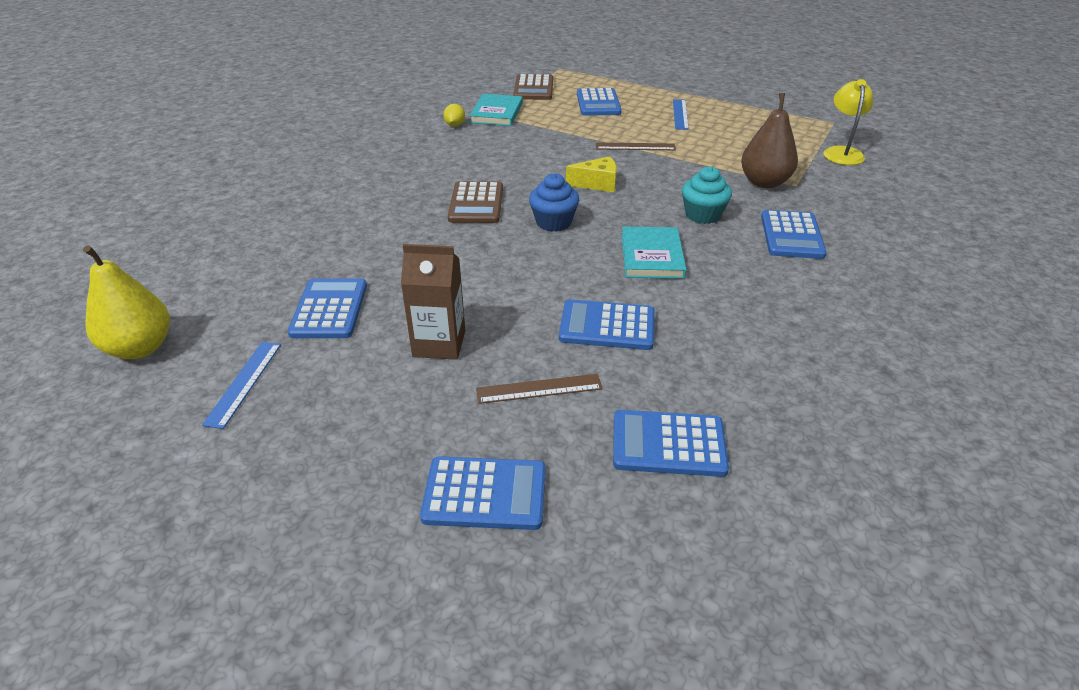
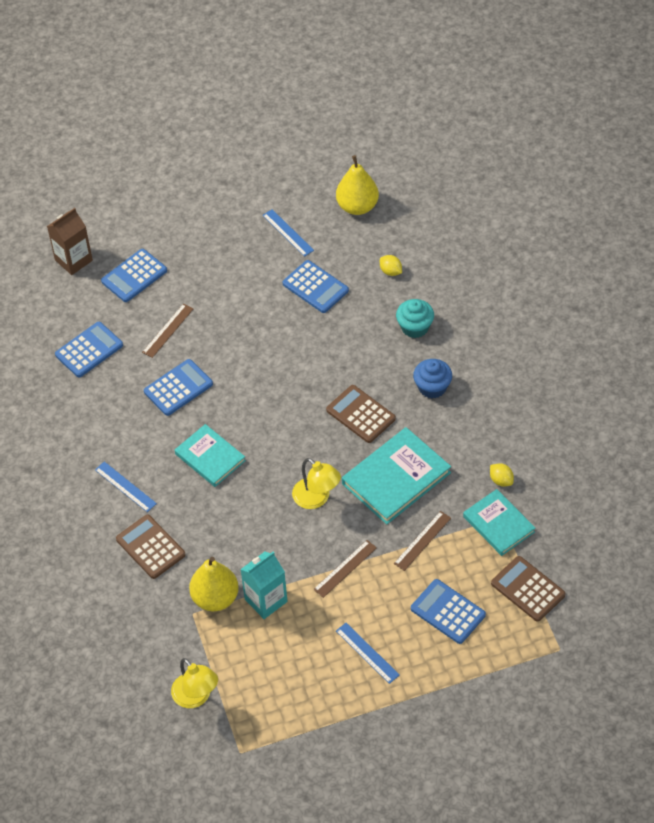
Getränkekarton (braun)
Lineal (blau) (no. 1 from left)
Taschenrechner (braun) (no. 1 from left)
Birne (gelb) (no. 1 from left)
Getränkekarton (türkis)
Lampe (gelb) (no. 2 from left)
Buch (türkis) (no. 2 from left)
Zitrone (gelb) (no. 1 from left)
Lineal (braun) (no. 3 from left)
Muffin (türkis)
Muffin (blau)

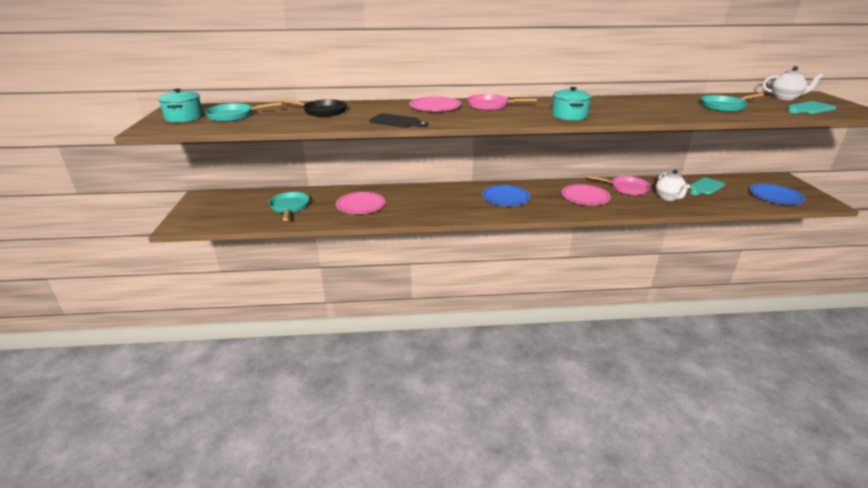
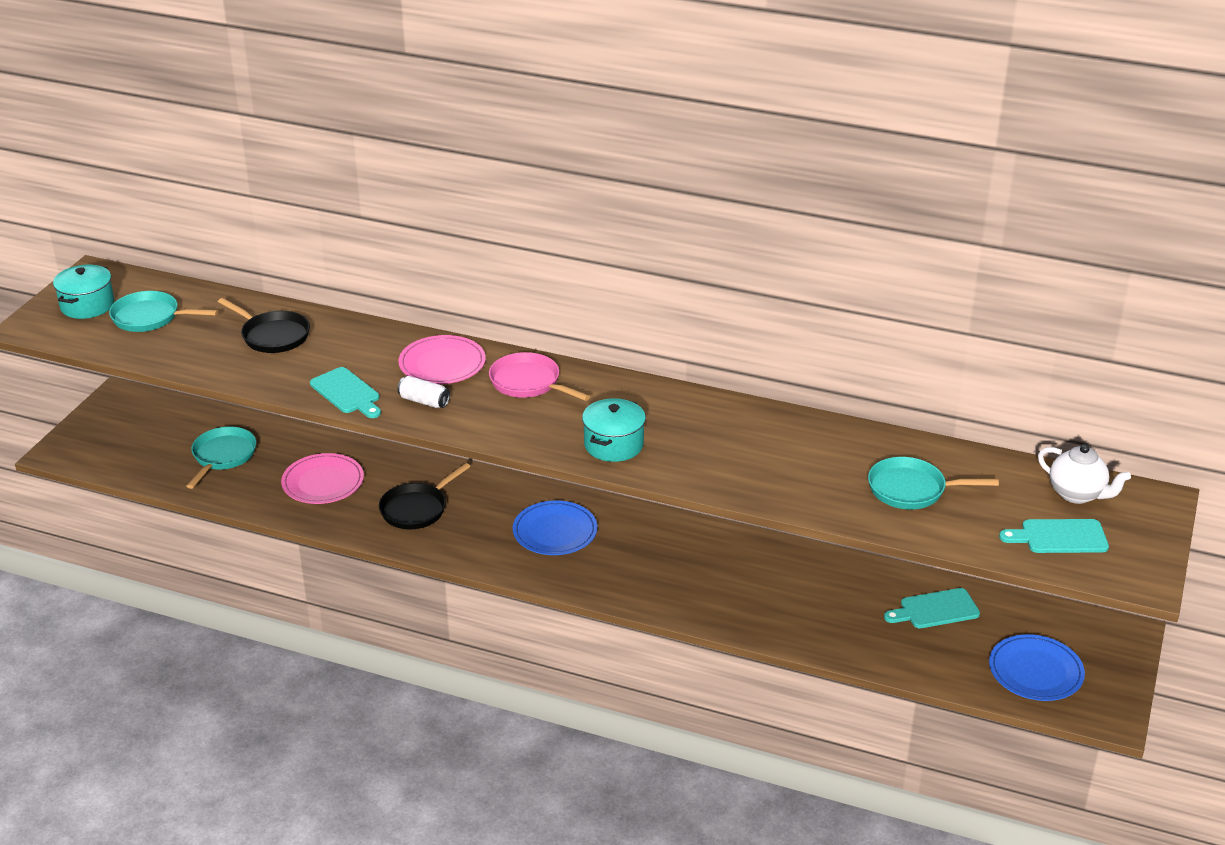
Schneidebrett (türkis) (no. 1 from left)
Pfanne (schwarz) (no. 2 from left)
Dose (weiß)
Teller (rosa) (no. 3 from left in the first image)
Pfanne (rosa) (no. 2 from left in the first image)
Teekanne (weiß) (no. 1 from left in the first image)

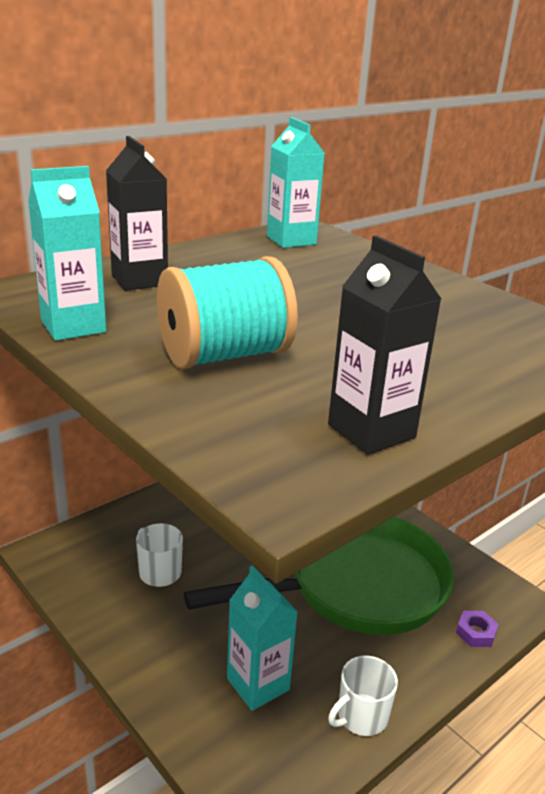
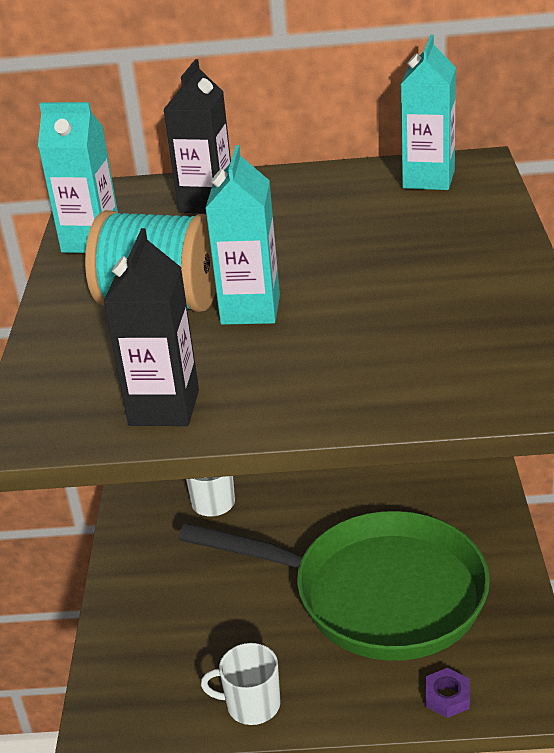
Getränkekarton (türkis) (no. 2 from left)

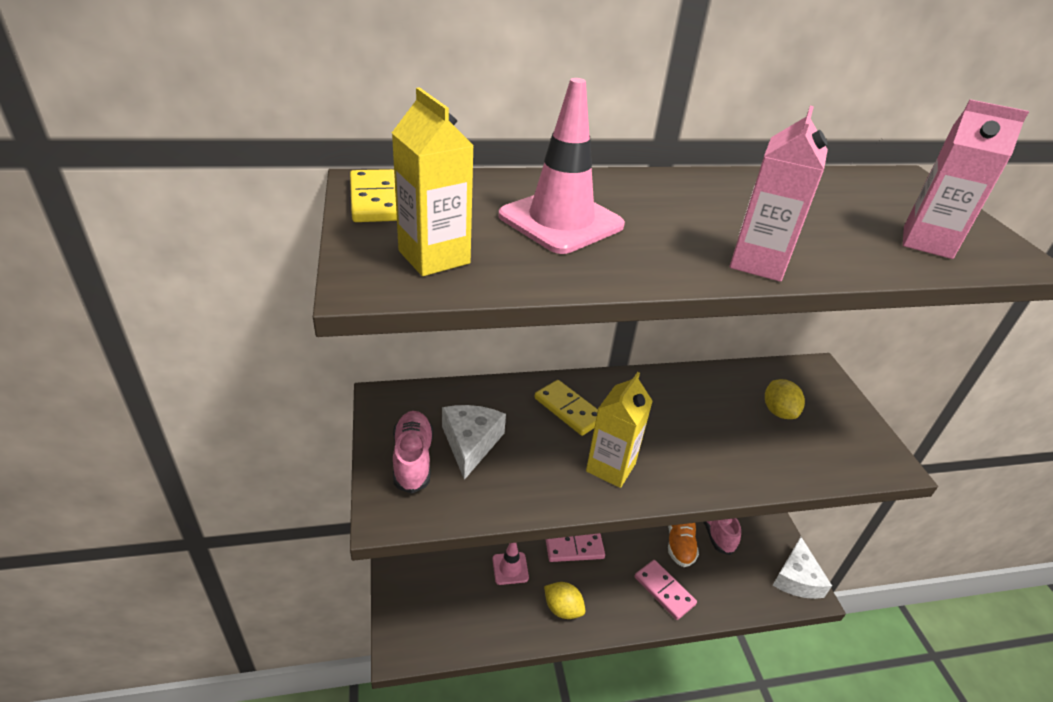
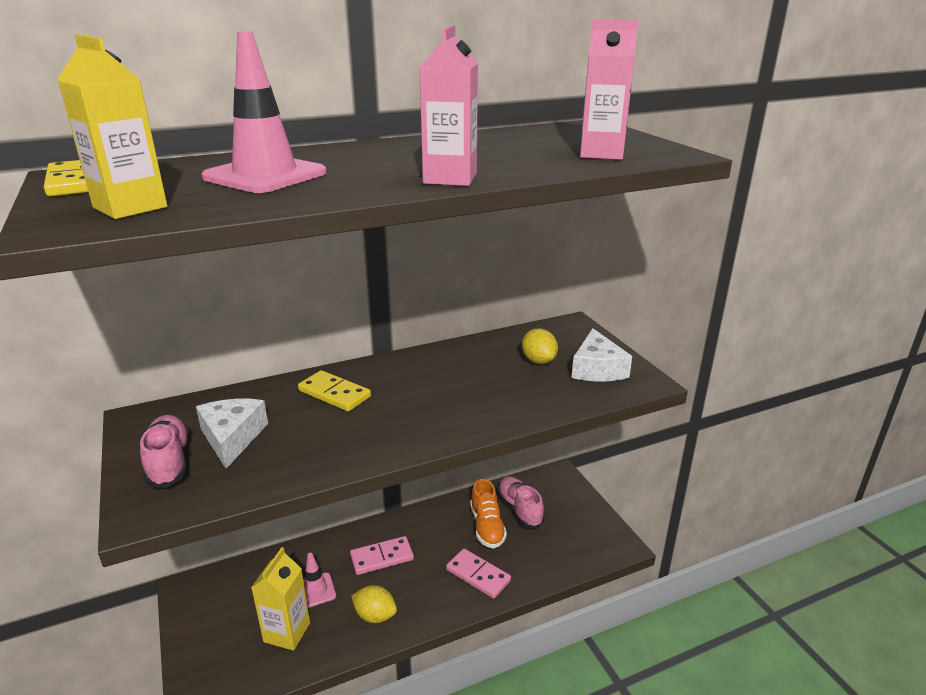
Getränkekarton (gelb) (no. 2 from left)
Käse (weiß) (no. 2 from left)

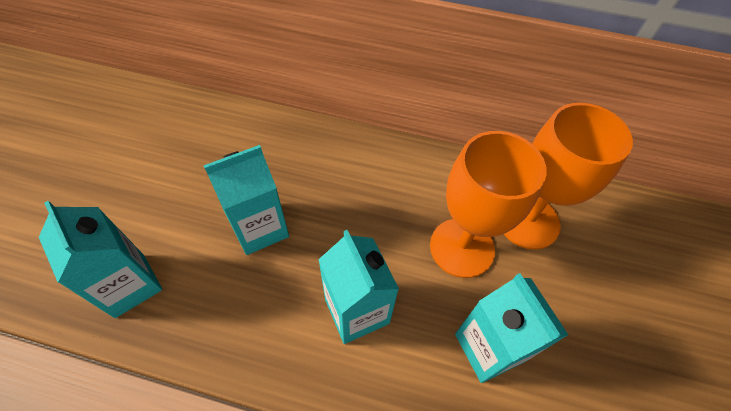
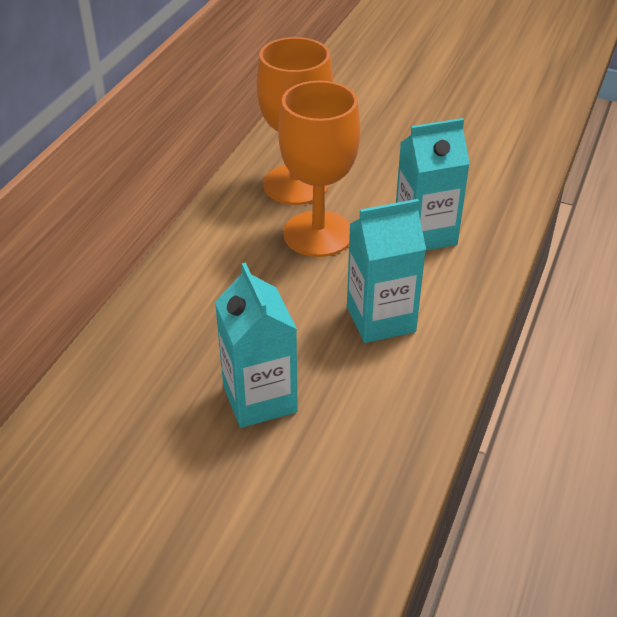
Getränkekarton (türkis) (no. 1 from left in the first image)

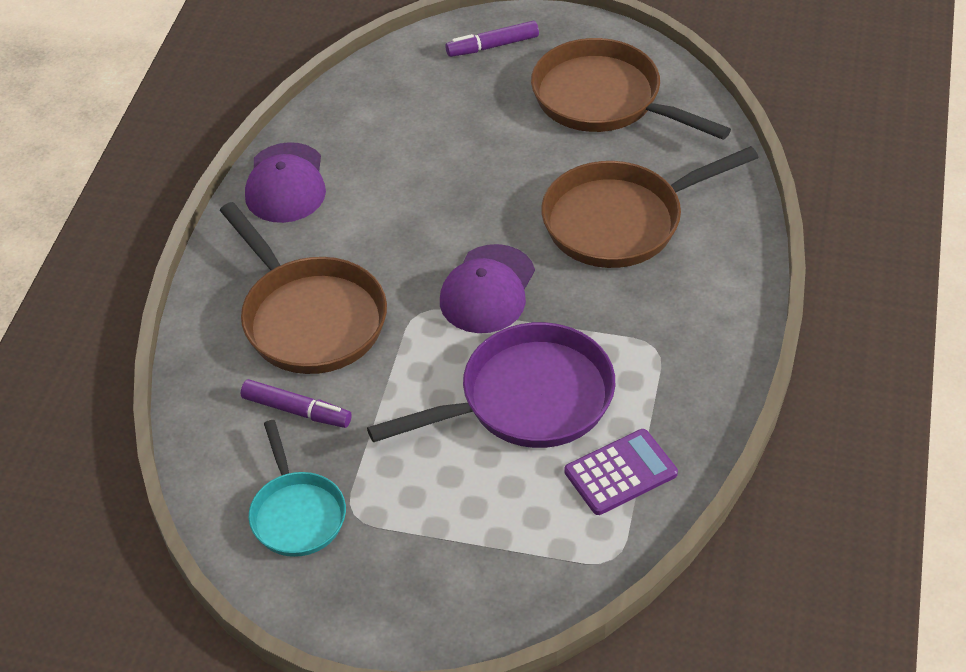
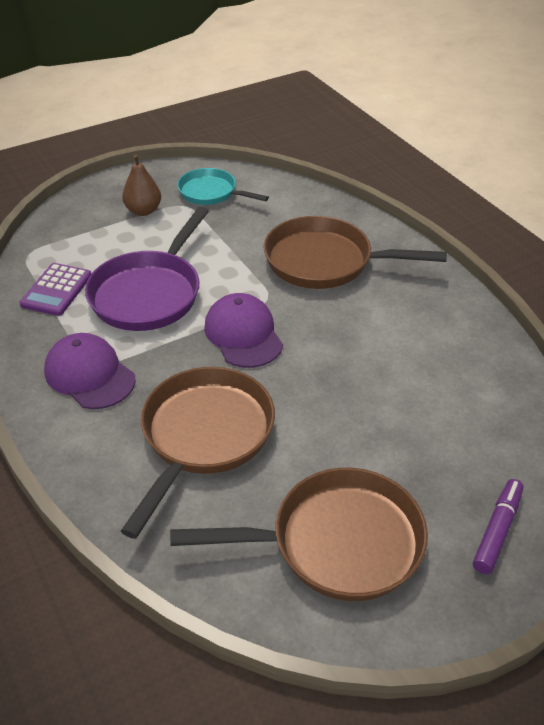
Kappe (lila) (no. 1 from left)
Birne (braun)
Filzstift (lila) (no. 1 from left in the first image)

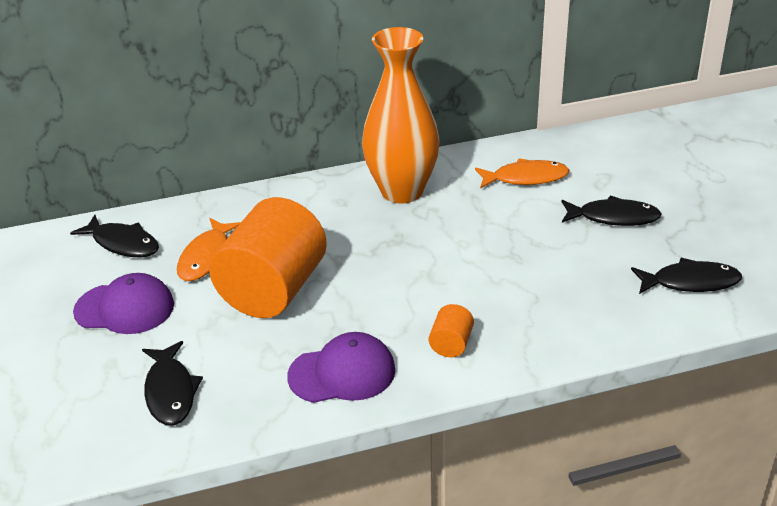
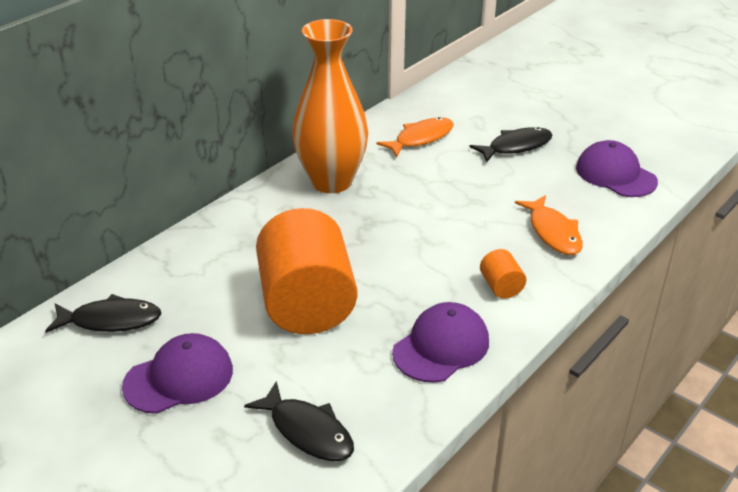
Fisch (orange) (no. 2 from left)
Kappe (lila) (no. 3 from left)

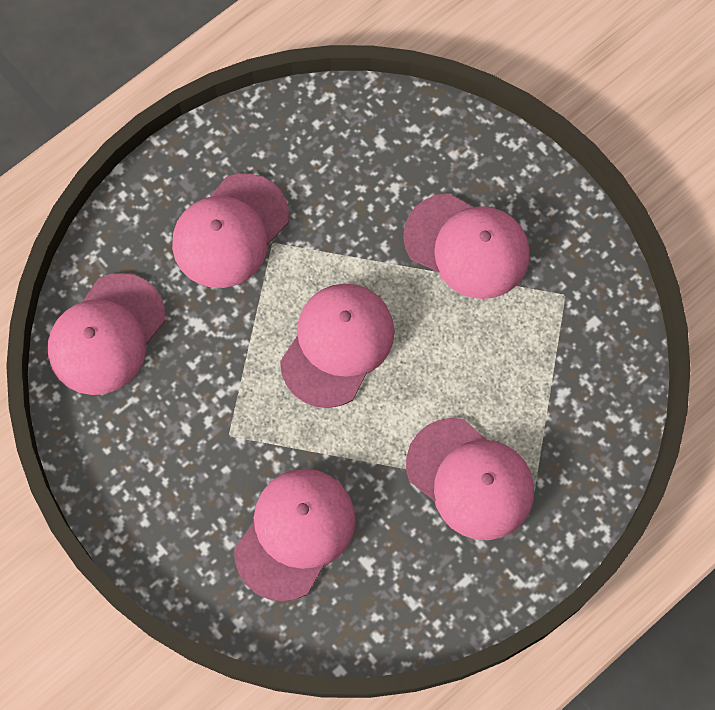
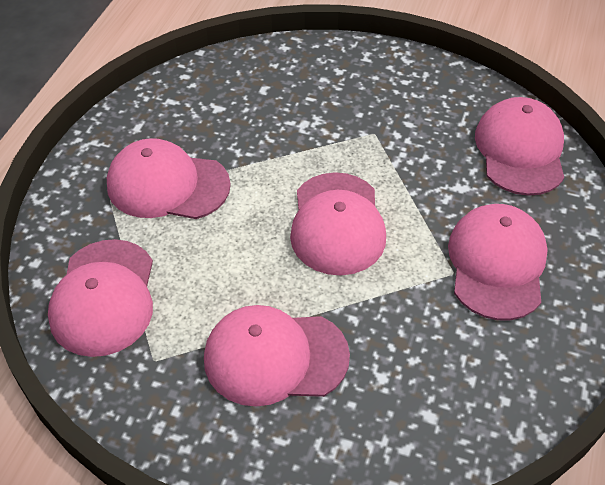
Kappe (rosa) (no. 1 from left)

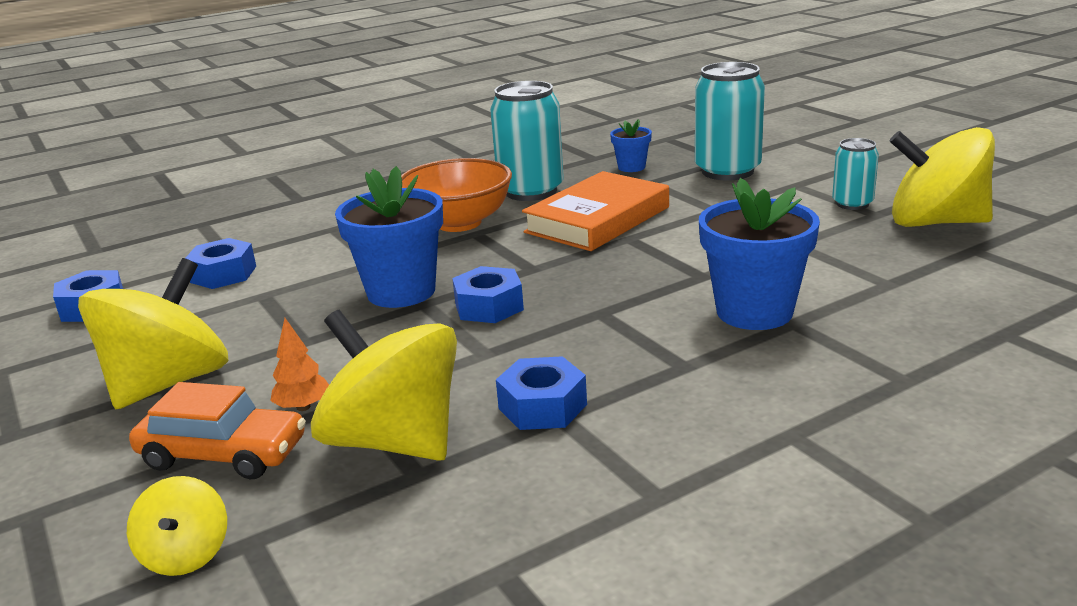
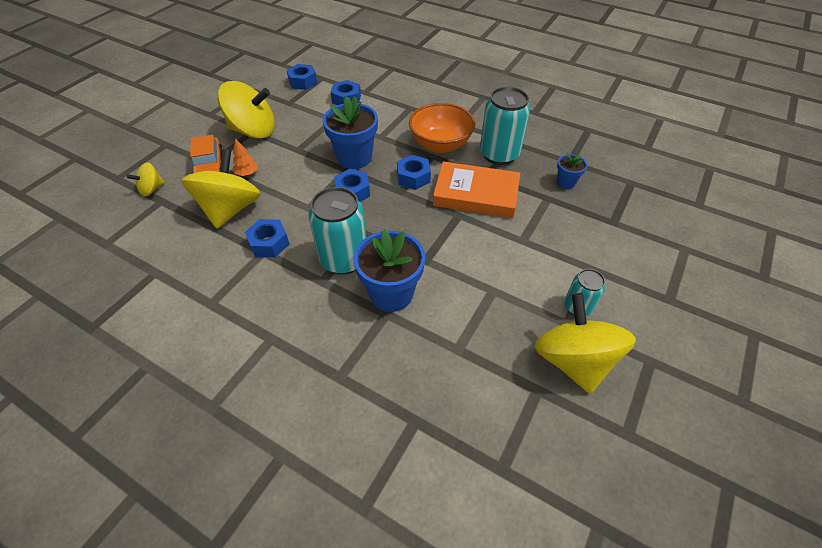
Dose (türkis) (no. 1 from left)
Sechskantmutter (blau) (no. 5 from left)

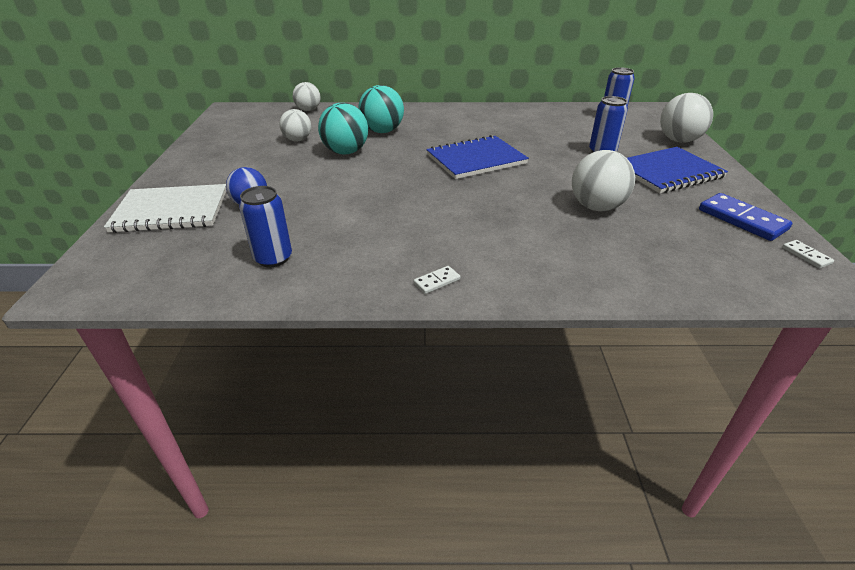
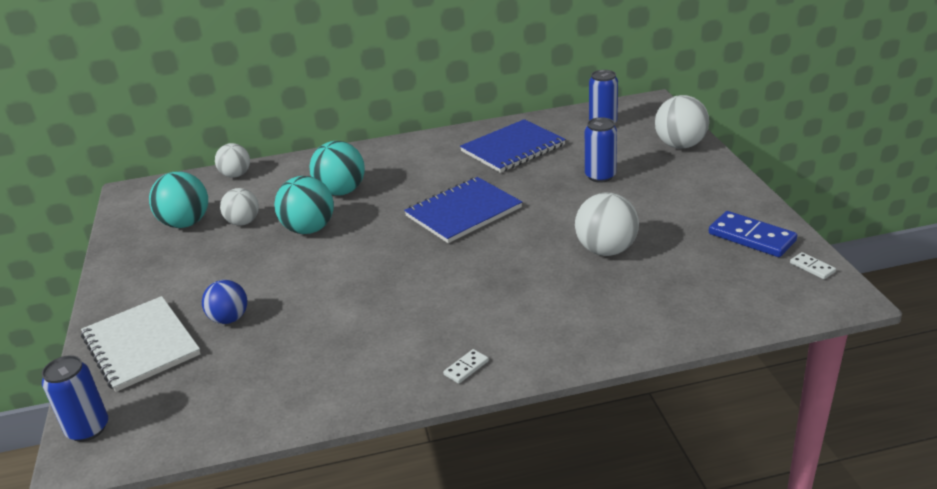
Dose (blau) (no. 1 from left)
Notizbuch (weiß)
Ball (türkis) (no. 1 from left)
Notizbuch (blau) (no. 2 from left)

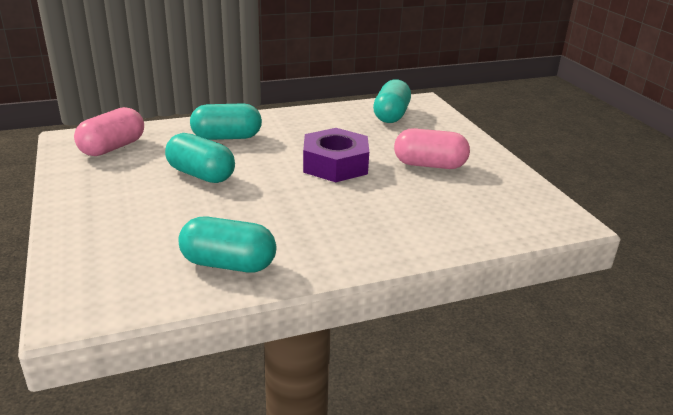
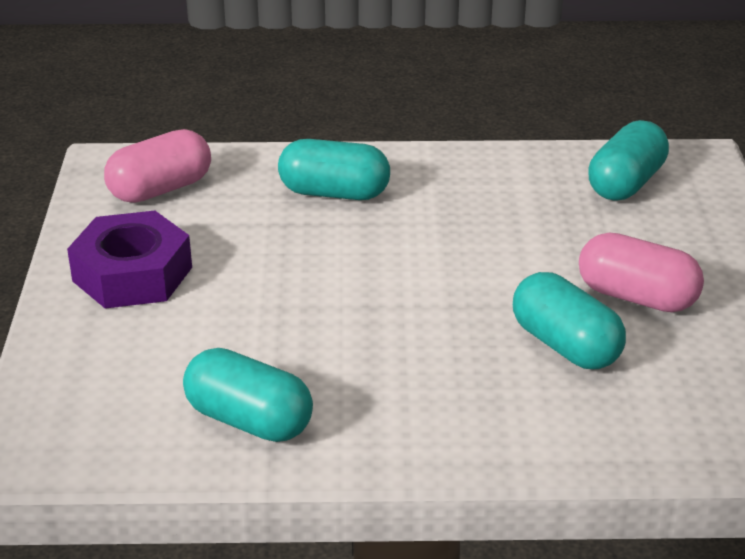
Sechskantmutter (lila)
Kapsel (türkis) (no. 3 from left)

